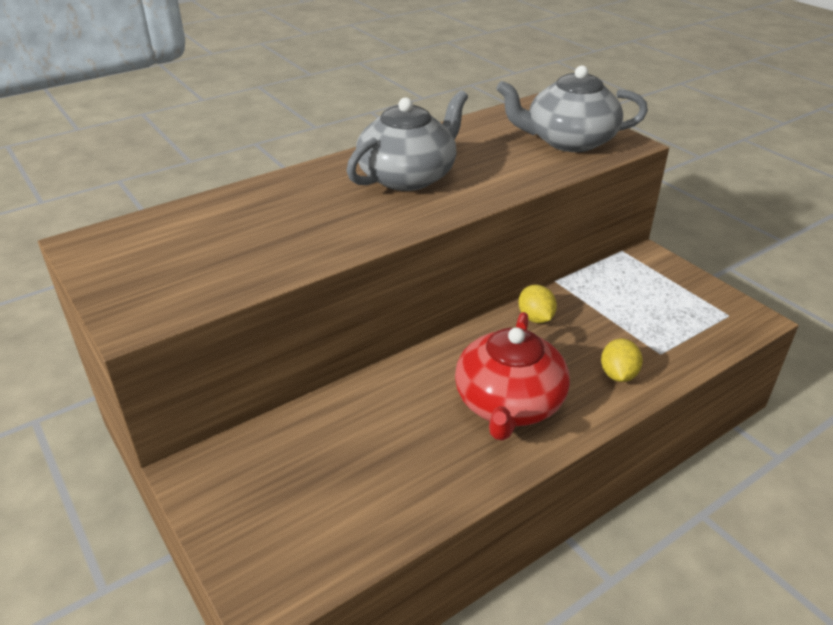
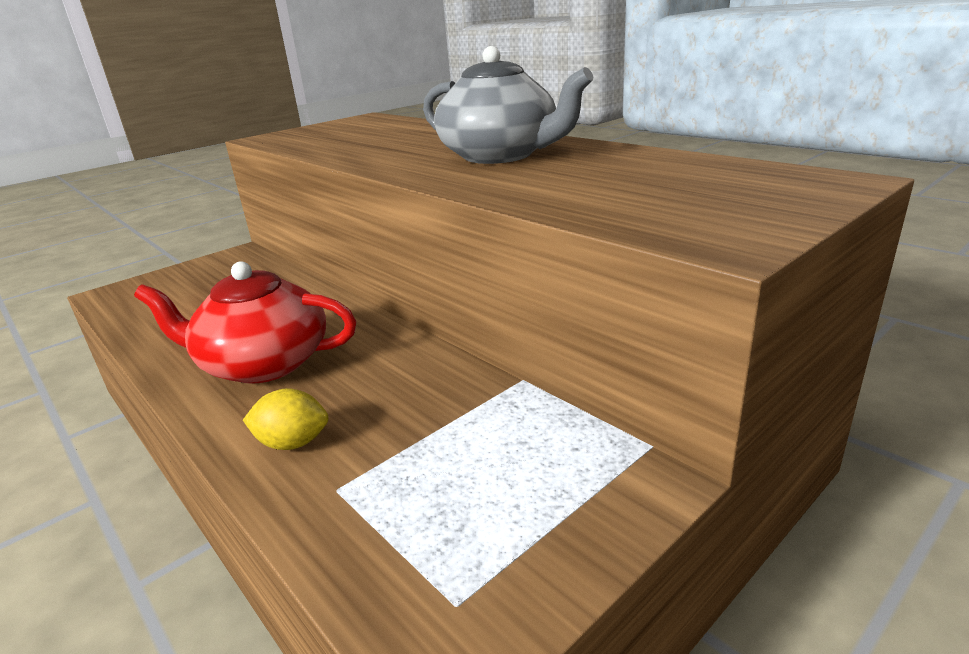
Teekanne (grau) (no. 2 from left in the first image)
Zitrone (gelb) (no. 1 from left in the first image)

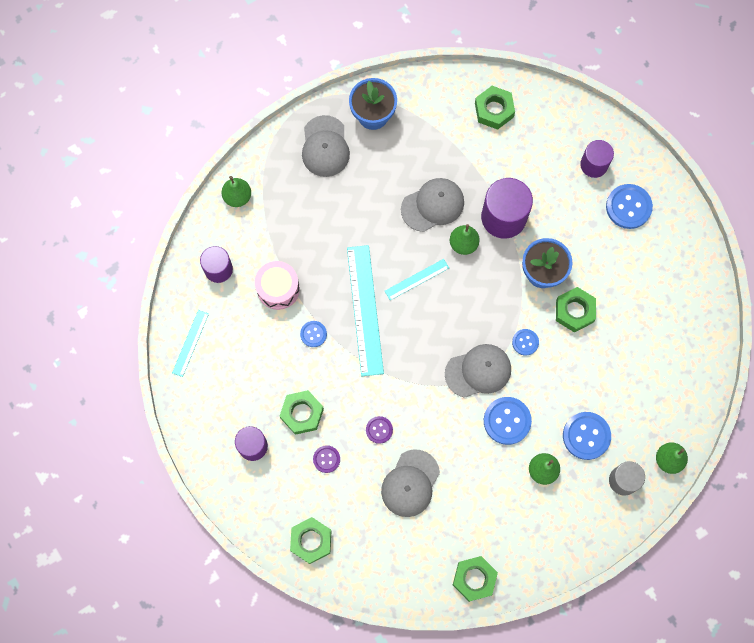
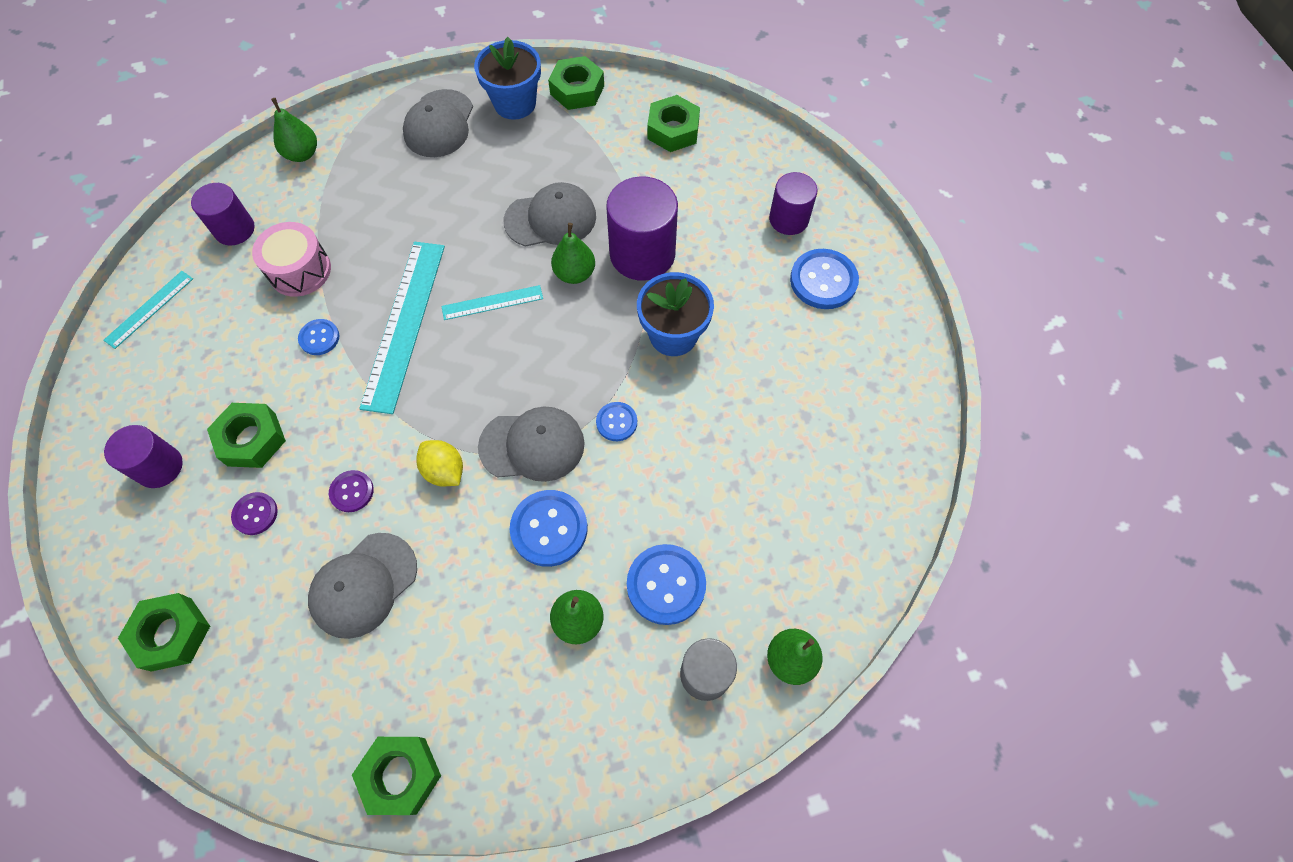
Zitrone (gelb)
Sechskantmutter (grün) (no. 4 from left)

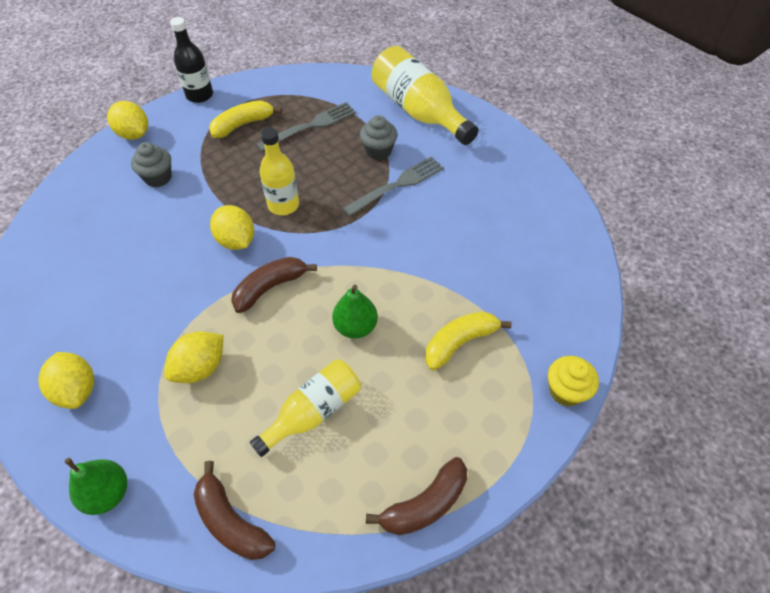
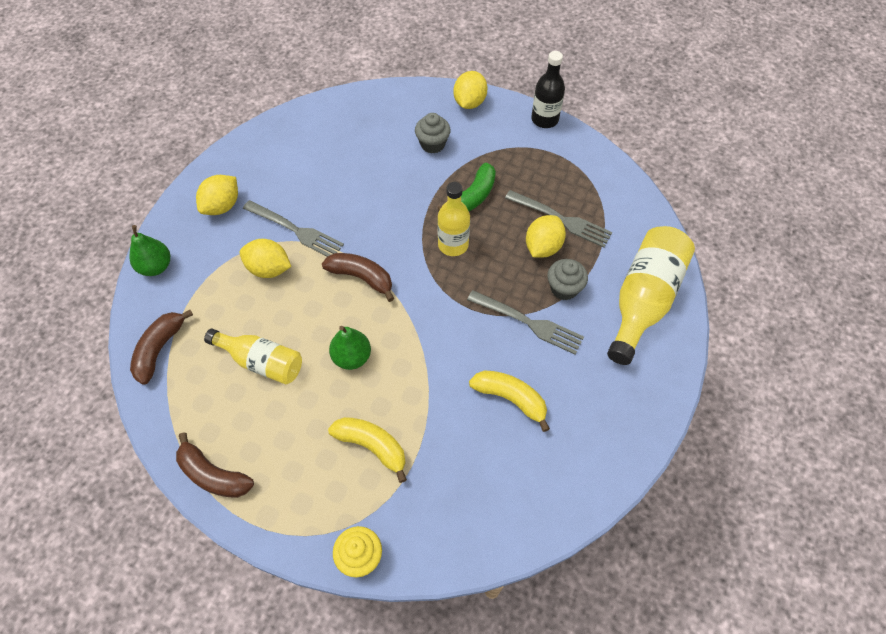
Gabel (grau) (no. 1 from left)
Banane (grün)
Banane (gelb) (no. 2 from left)
Zitrone (gelb) (no. 4 from left)

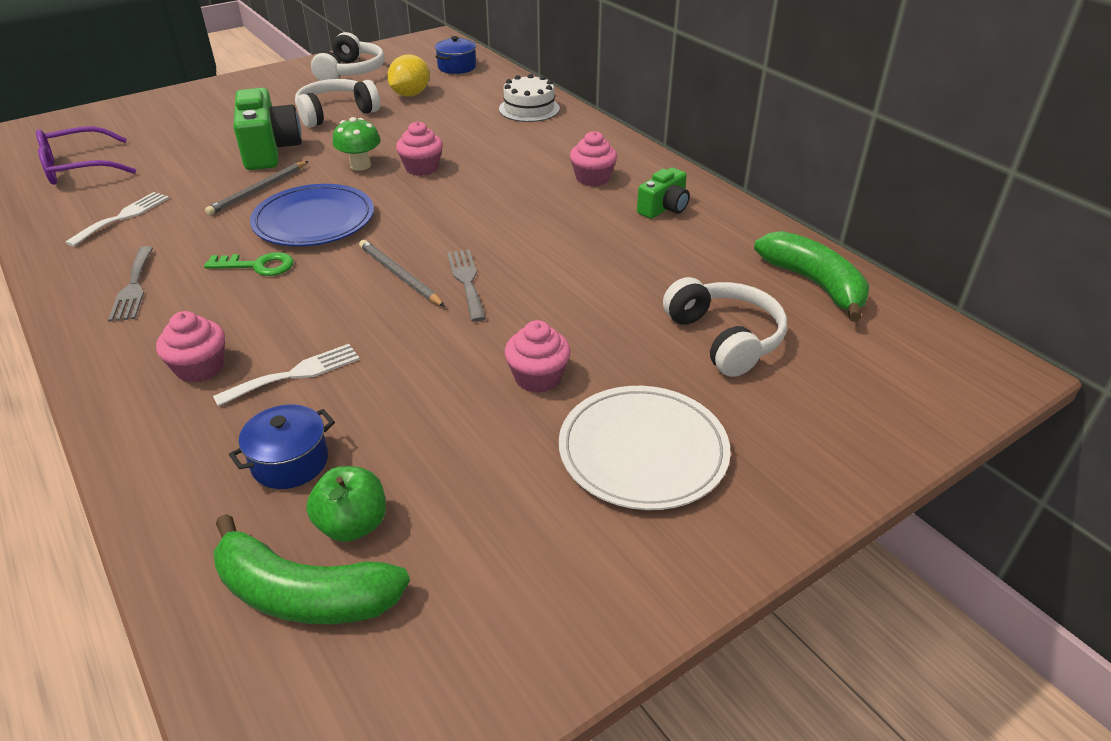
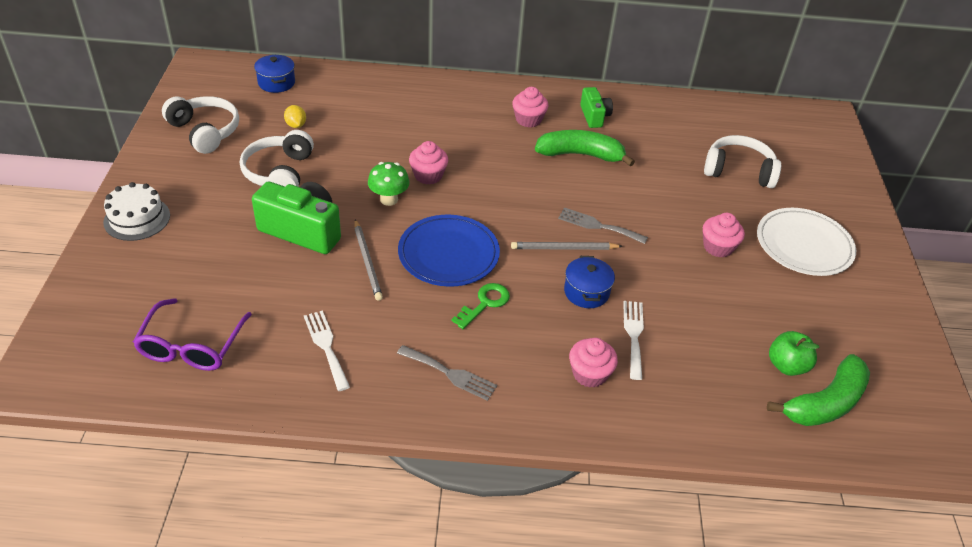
Kuchen (weiß)
Zitrone (gelb)
Banane (grün) (no. 1 from left)
Kochtopf (blau) (no. 2 from left)

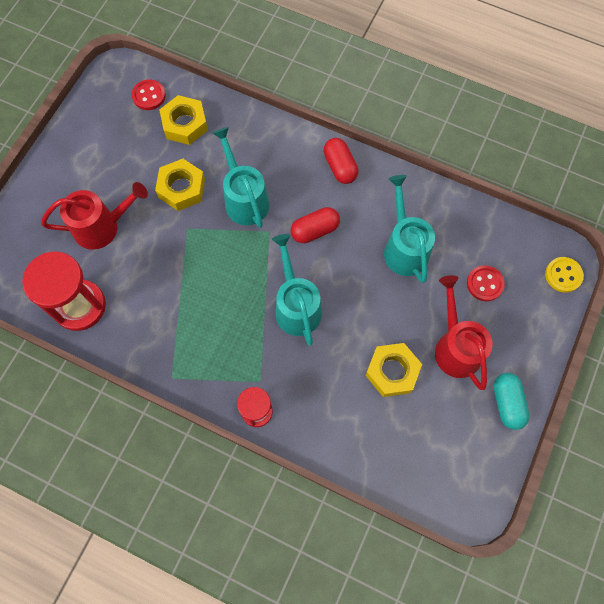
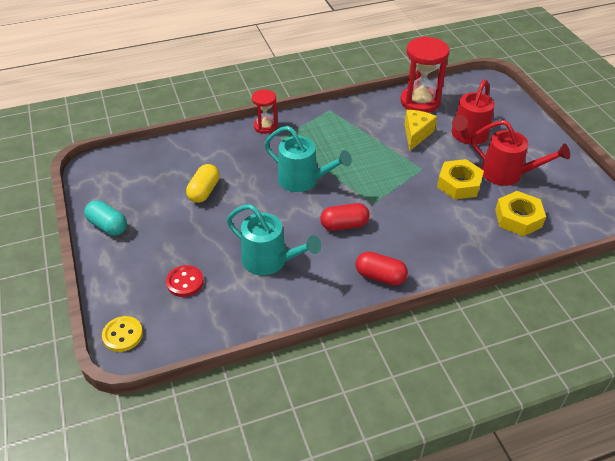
Kapsel (gelb)
Kapsel (rot) (no. 1 from left)
Käse (gelb)
Gießkanne (rot) (no. 2 from left)
Knopf (rot) (no. 1 from left in the first image)
Gießkanne (türkis) (no. 1 from left in the first image)

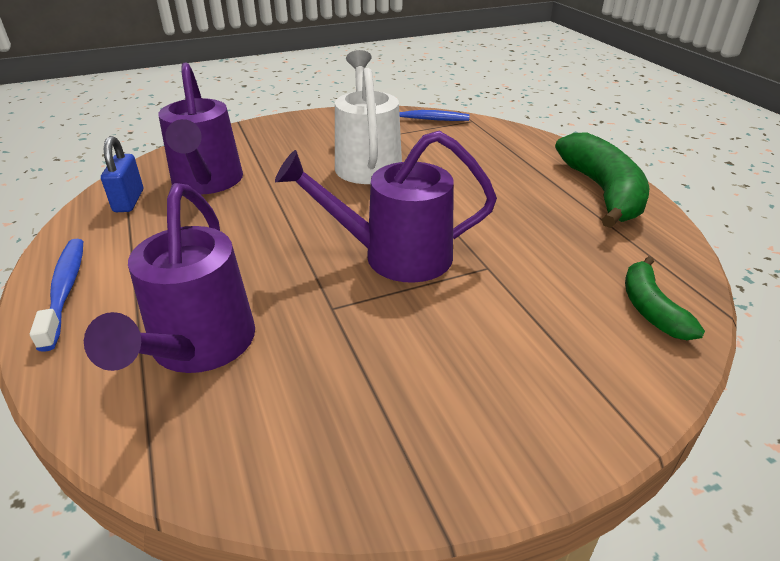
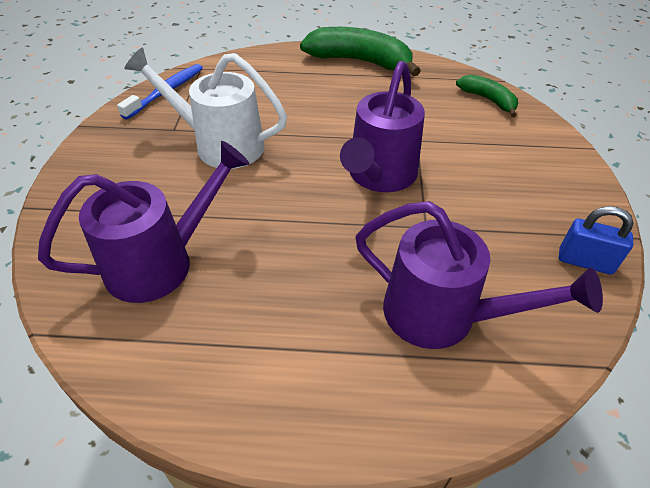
Gießkanne (lila) (no. 1 from left)
Banane (grün) (no. 2 from left)
Vorhängeschloss (blau)
Zahnbürste (blau) (no. 1 from left in the first image)

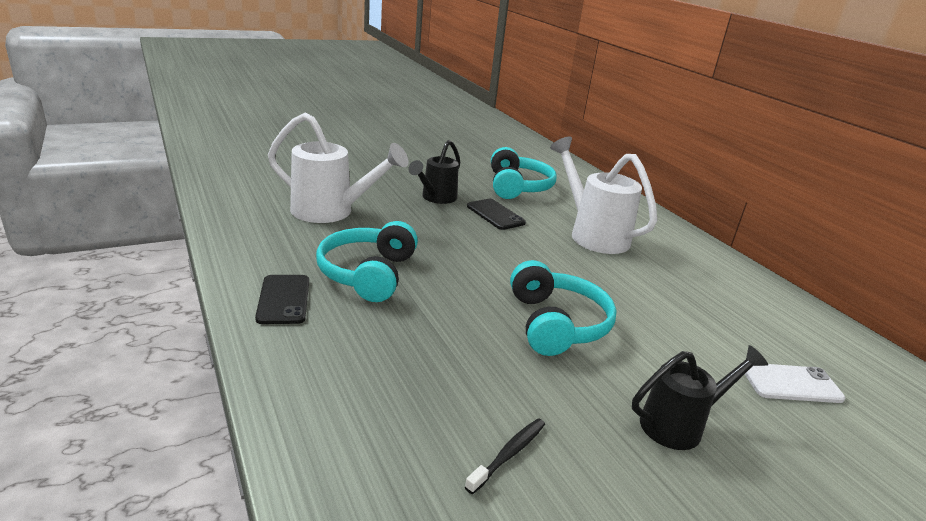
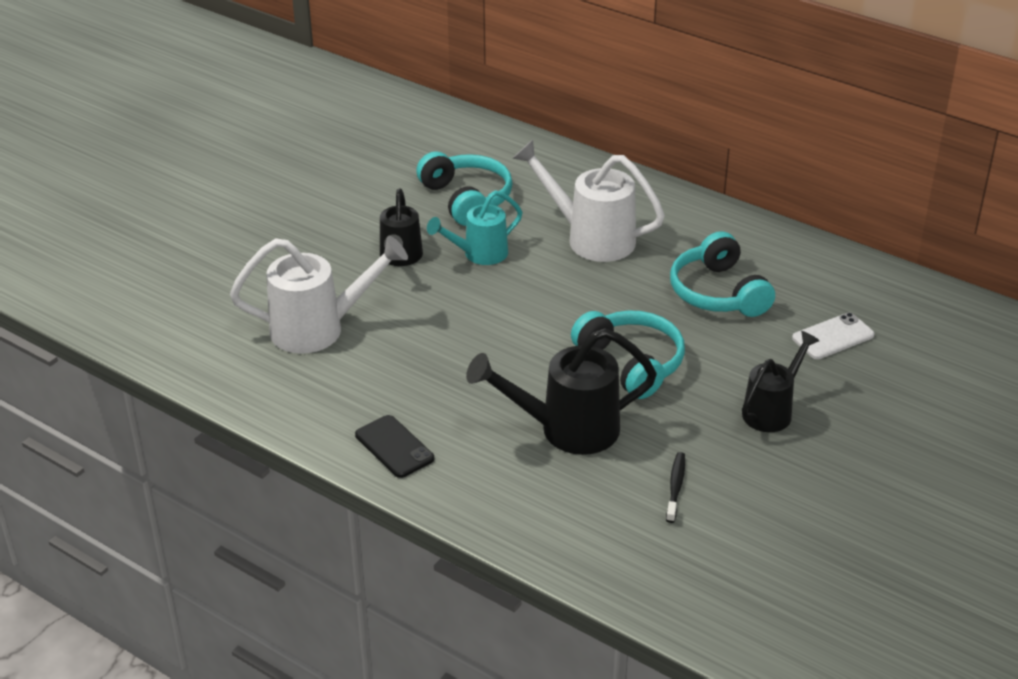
Gießkanne (türkis)
Gießkanne (schwarz) (no. 2 from left)
Kopfhörer (türkis) (no. 3 from left)

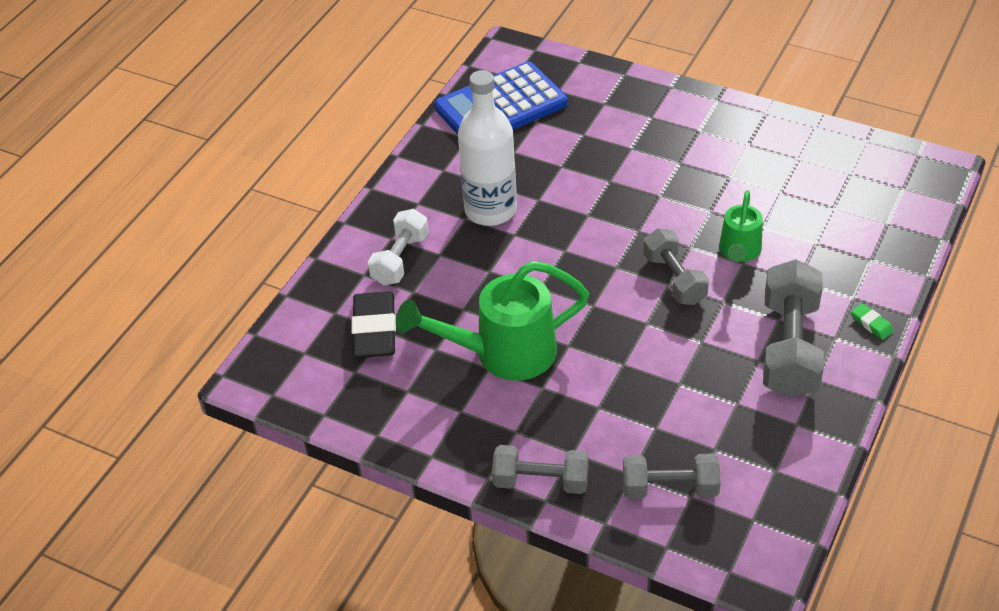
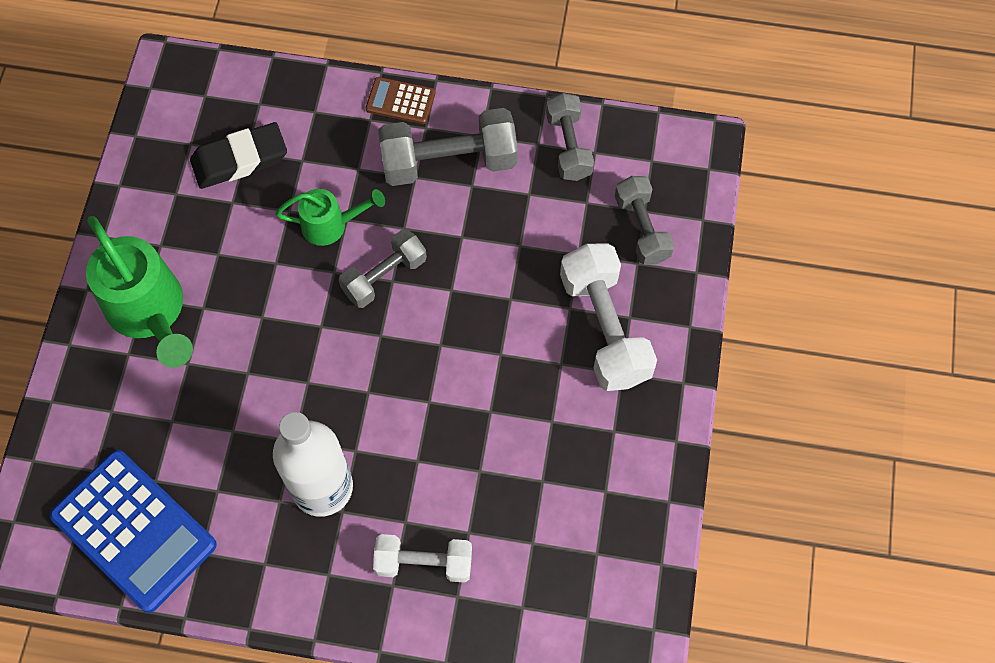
Gießkanne (grün) (no. 1 from left)
Radiergummi (schwarz)
Taschenrechner (braun)
Hantel (grau) (no. 3 from left)
Hantel (weiß) (no. 2 from left)

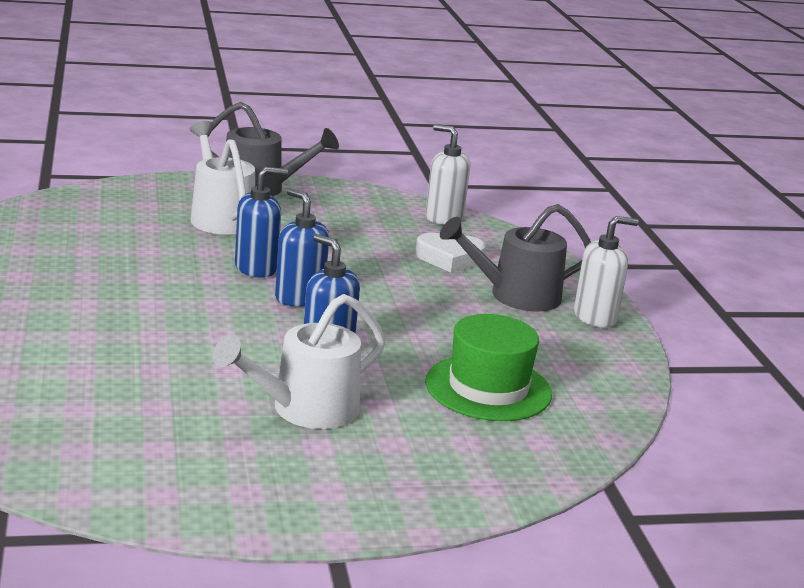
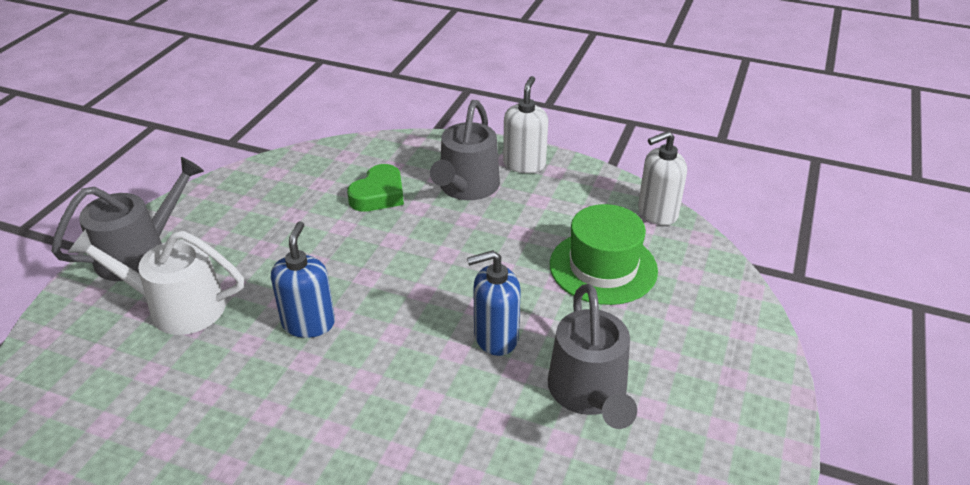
Herz (grün)
Gießkanne (grau) (no. 3 from left)
Seifenspender (weiß) (no. 2 from left)
Seifenspender (blau) (no. 2 from left in the first image)

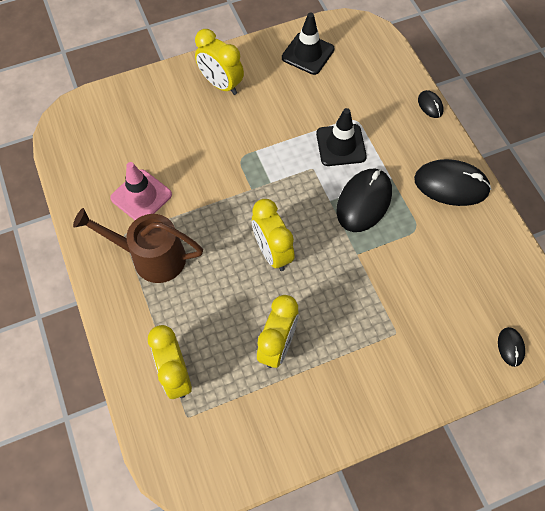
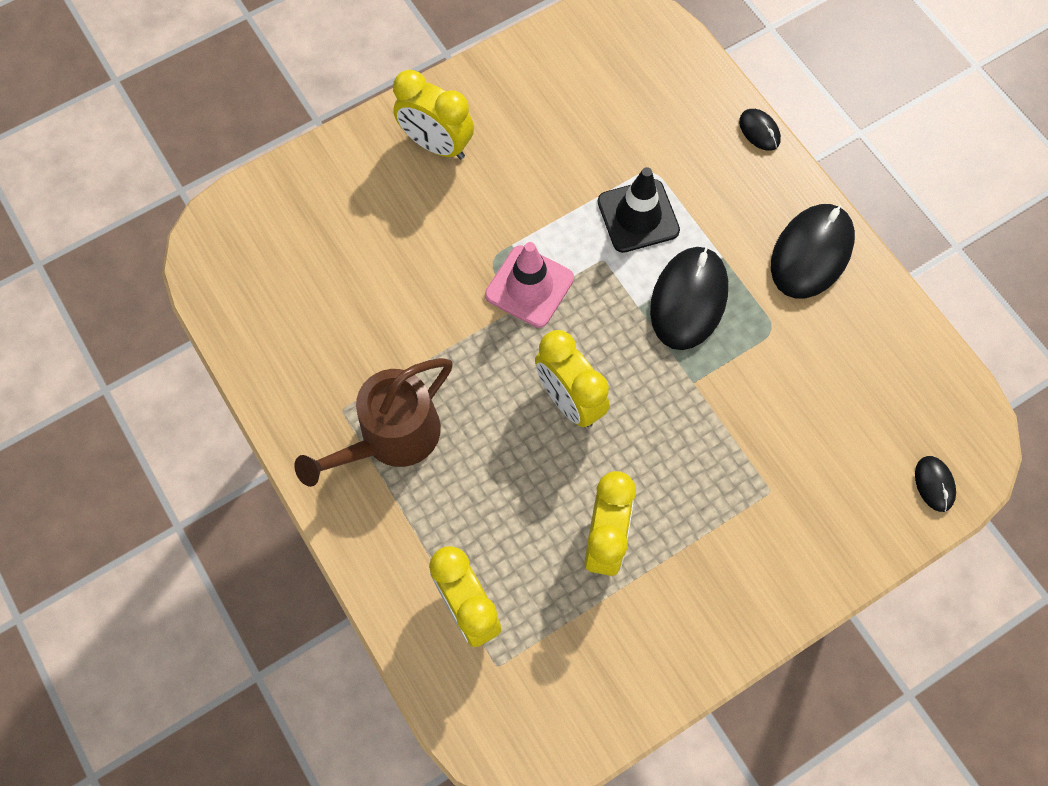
Gießkanne (braun)
Leitkegel (rosa)
Computermaus (schwarz) (no. 3 from left)
Leitkegel (schwarz) (no. 1 from left in the first image)

